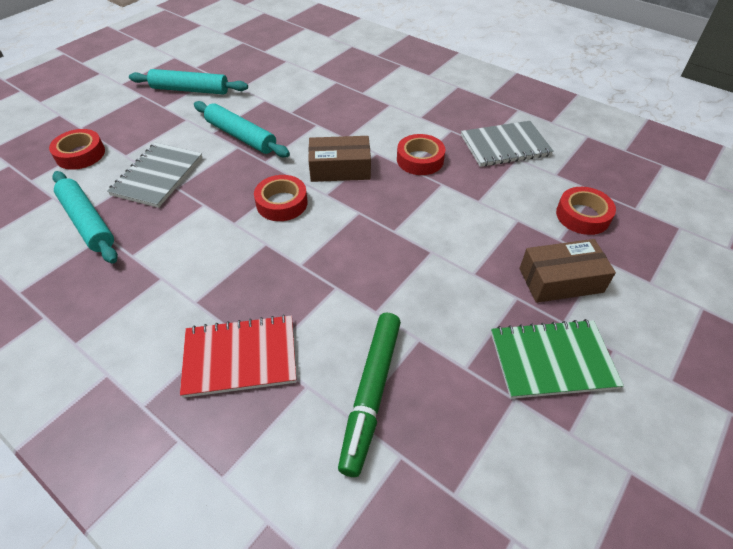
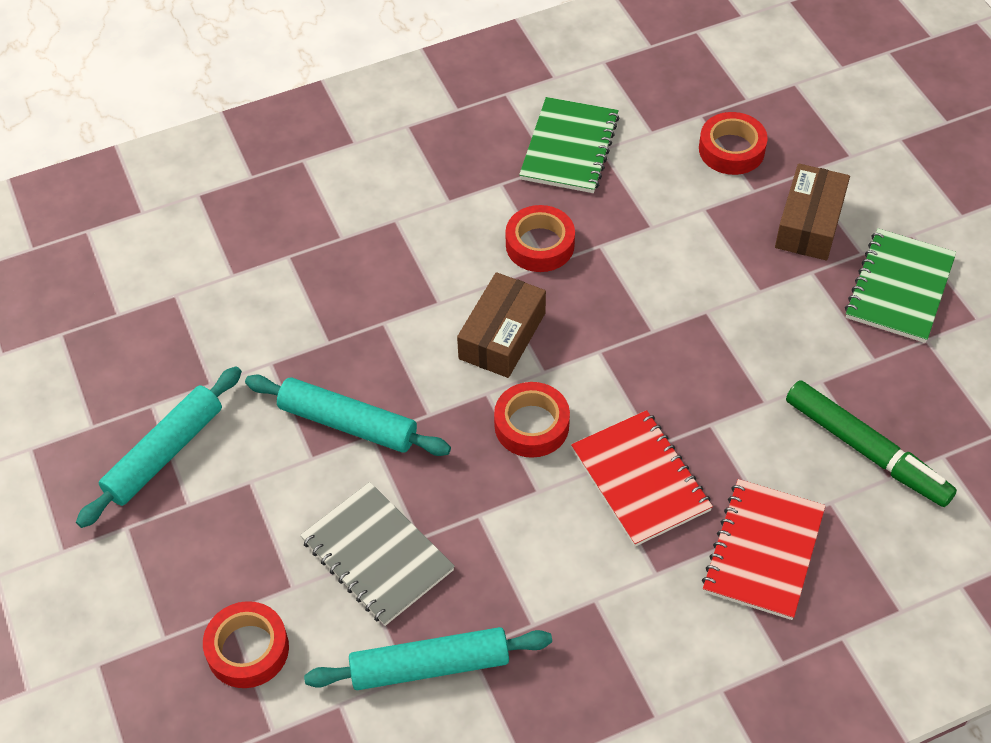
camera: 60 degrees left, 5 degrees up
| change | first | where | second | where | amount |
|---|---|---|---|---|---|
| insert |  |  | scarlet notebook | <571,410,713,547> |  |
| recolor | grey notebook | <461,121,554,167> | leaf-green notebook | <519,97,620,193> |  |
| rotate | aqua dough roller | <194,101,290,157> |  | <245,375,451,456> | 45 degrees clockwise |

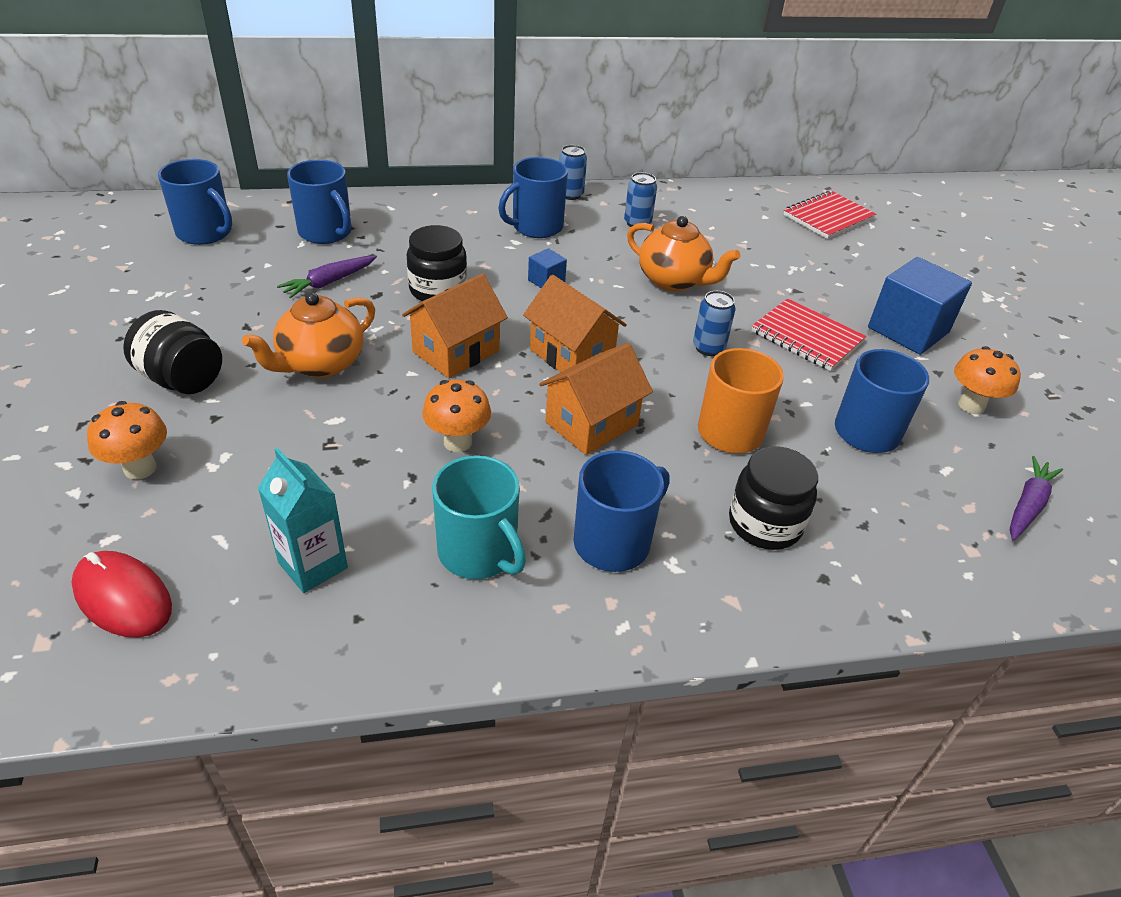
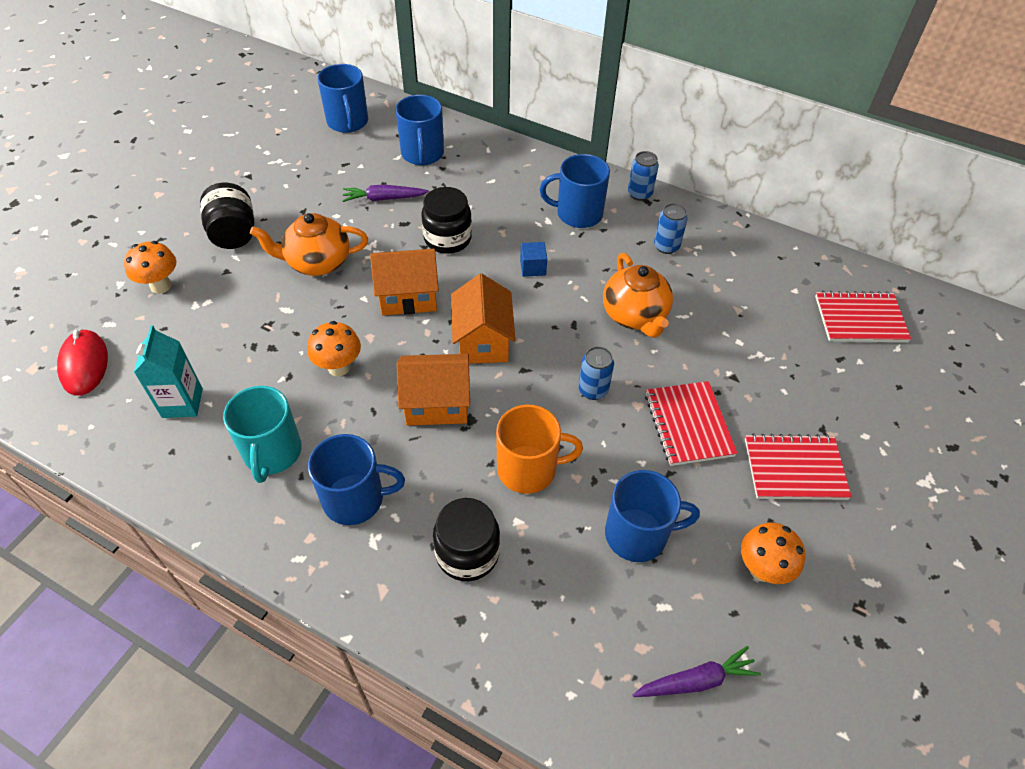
camera: 40 degrees right, 10 degrees up
| change | first | where | second | where | amount |
|---|---|---|---|---|---|
| replace | cobalt cube | <868,257,972,355> | scarlet notebook | <745,433,852,500> |  |

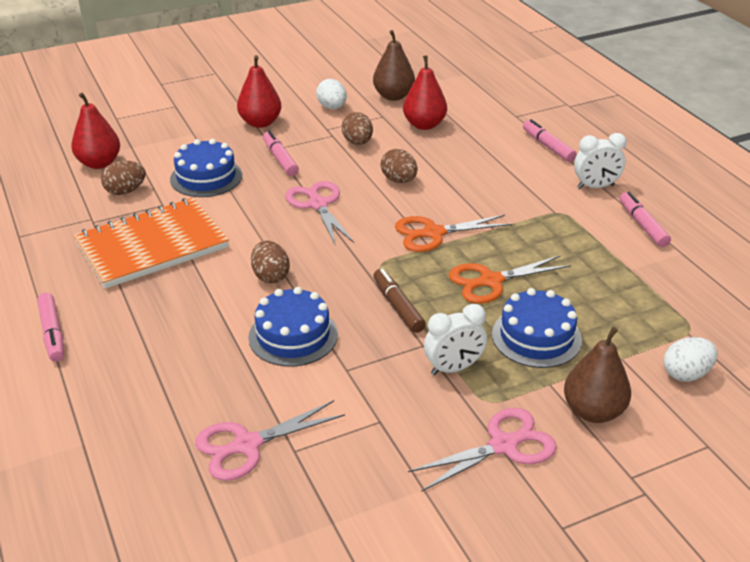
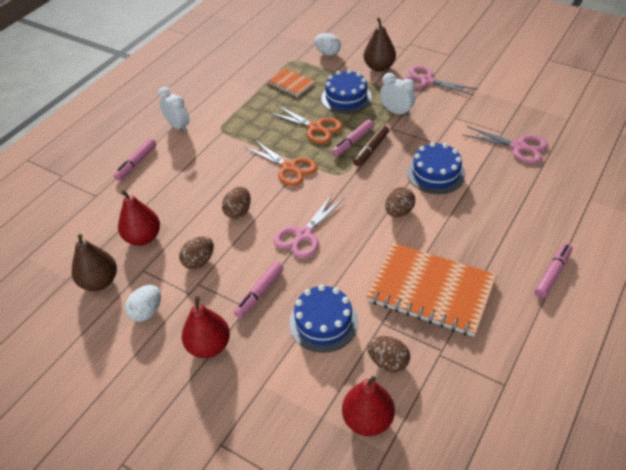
camera: 120 degrees left, 10 degrees up
| change | first | where | second | where | amount |
|---|---|---|---|---|---|
| insert |  |  | orange notebook | <267,68,315,97> |  |
| move | rose-pink marker pen | <620,192,671,247> |  | <332,119,374,157> |  |

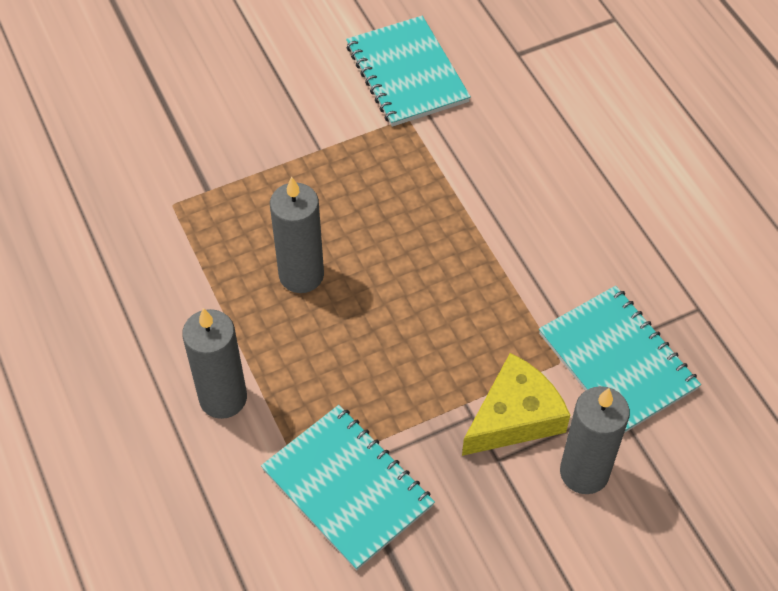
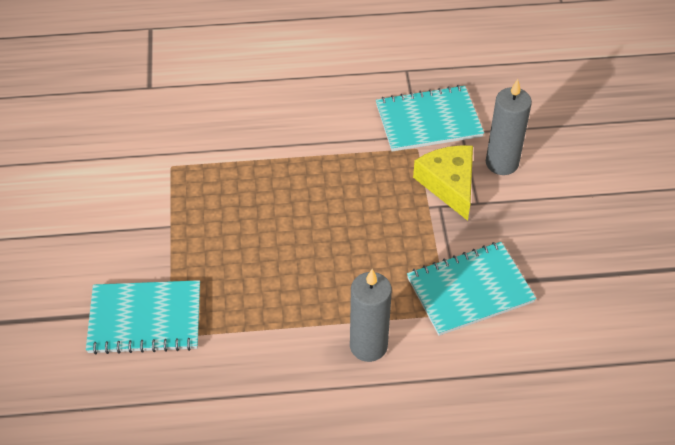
camera: 70 degrees left, 5 degrees down
| change | first | where | second | where | amount |
|---|---|---|---|---|---|
| delete | grey candle | <270,177,324,293> |  |  |  |
| move | aqua notebook | <346,16,471,127> |  | <86,280,200,355> |  |

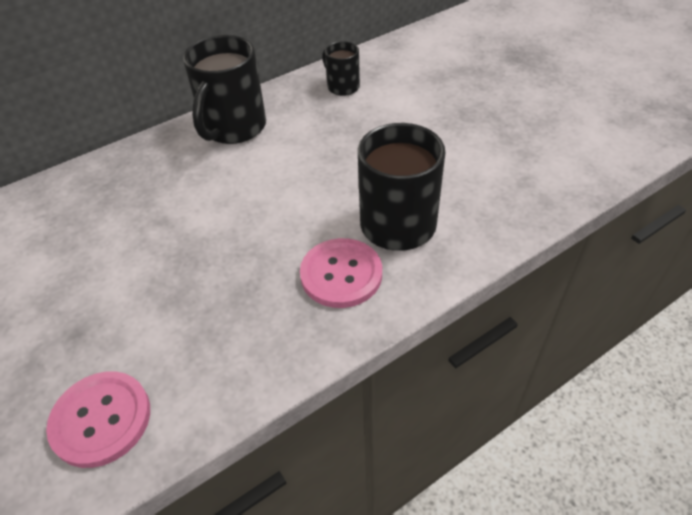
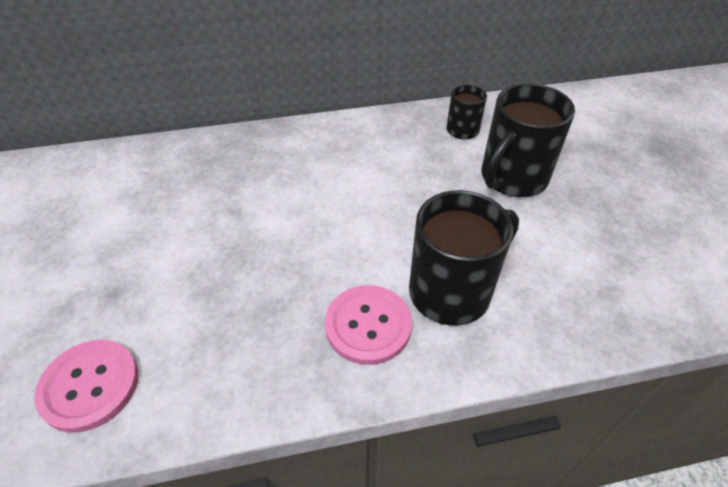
camera: 20 degrees right, 0 degrees up
| change | first | where | second | where | amount |
|---|---|---|---|---|---|
| move | black coffee mug | <183,35,266,144> |  | <481,83,575,197> |  |

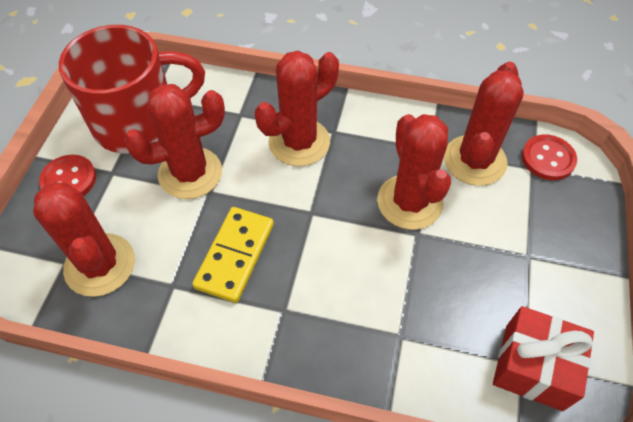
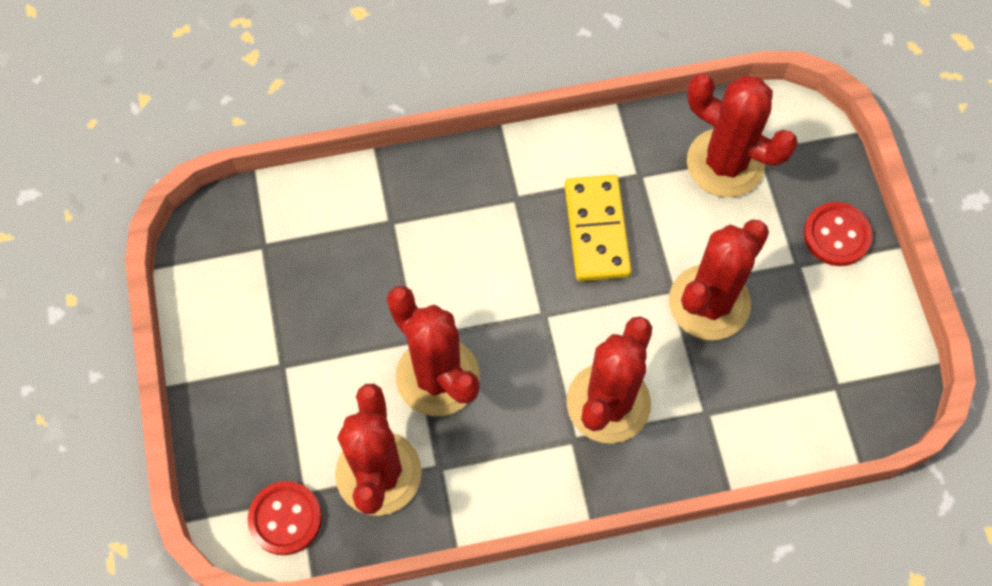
camera: 155 degrees right, 10 degrees up
| change | first | where | second | where | amount |
|---|---|---|---|---|---|
| delete | scarlet coffee mug | <59,25,205,153> |  |  |  |
| delete | scarlet gift | <493,306,594,411> |  |  |  |

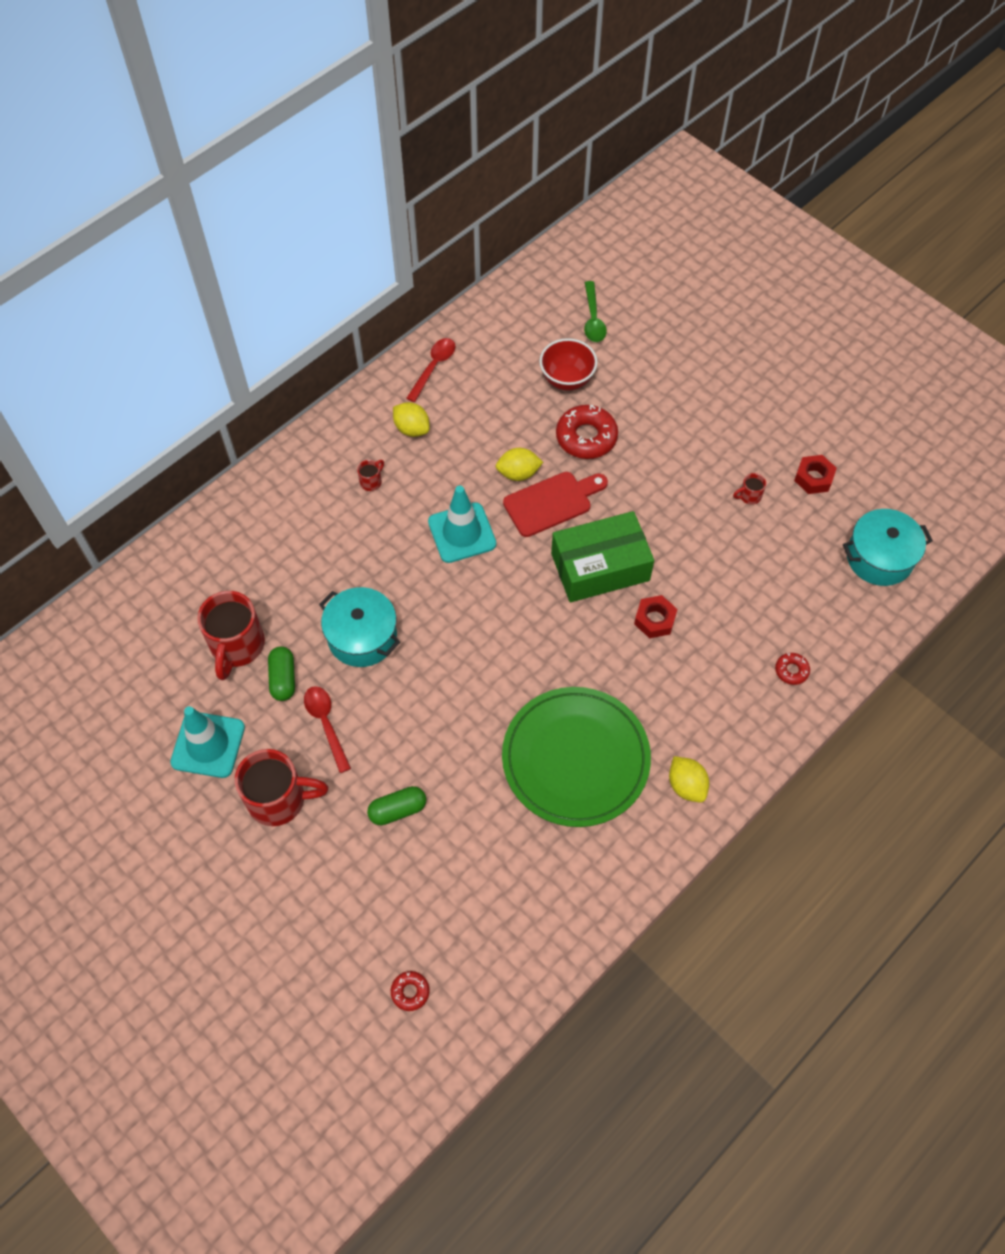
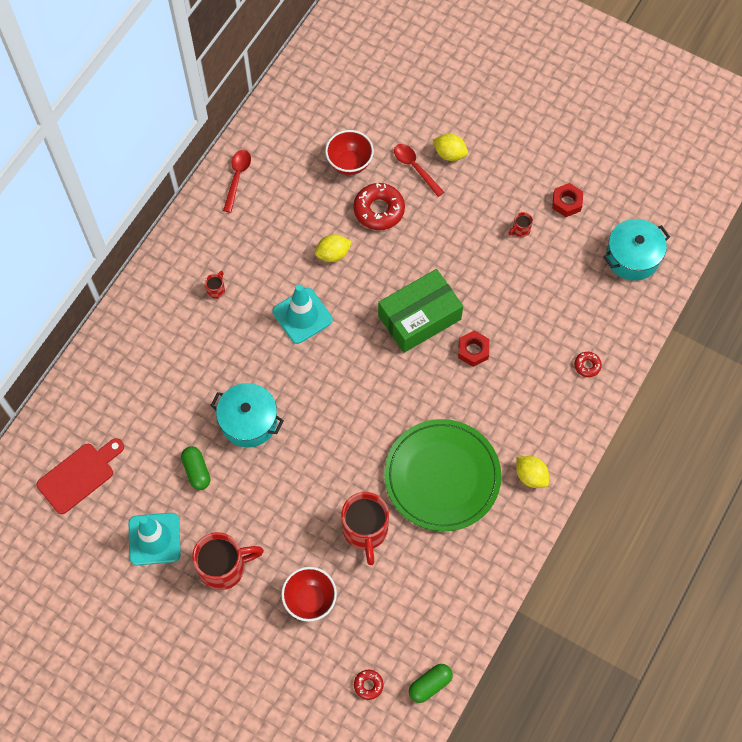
camera: 15 degrees left, 5 degrees up
| change | first | where | second | where | amount |
|---|---|---|---|---|---|
| delete | leaf-green spoon | <584,281,607,342> |  |  |  |
| insert |  |  | scarlet deep dish | <281,567,337,622> |  |
| move | scarlet coffee mug | <197,591,265,680> |  | <341,492,389,565> |  |
| move | scarlet spoon | <304,686,351,773> |  | <394,144,444,197> |  |
| move | leaf-green pill | <367,786,426,826> |  | <409,664,453,703> |  |
| move | yellow citrus fruit | <393,402,430,437> |  | <433,134,468,161> |  |
| move | scarlet cutting board | <503,472,608,537> |  | <37,438,124,514> |  |

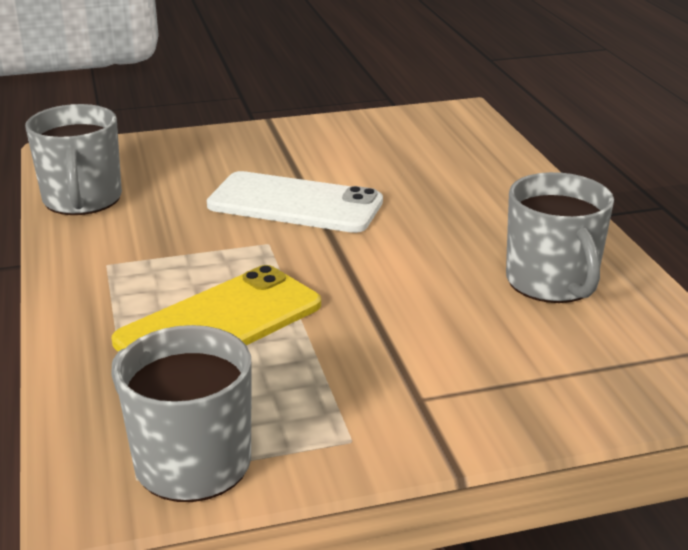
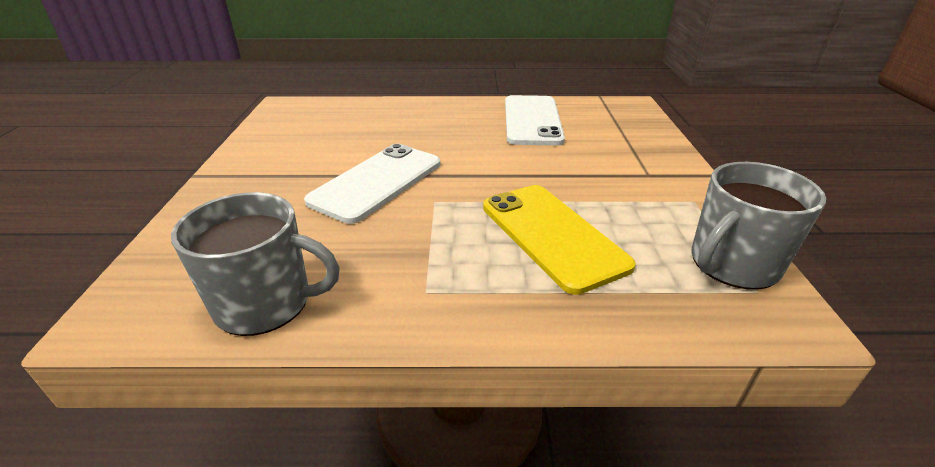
camera: 75 degrees left, 5 degrees up
| change | first | where | second | where | amount |
|---|---|---|---|---|---|
| replace | grey coffee mug | <506,172,614,303> | pure white smartphone | <505,95,565,146> |  |

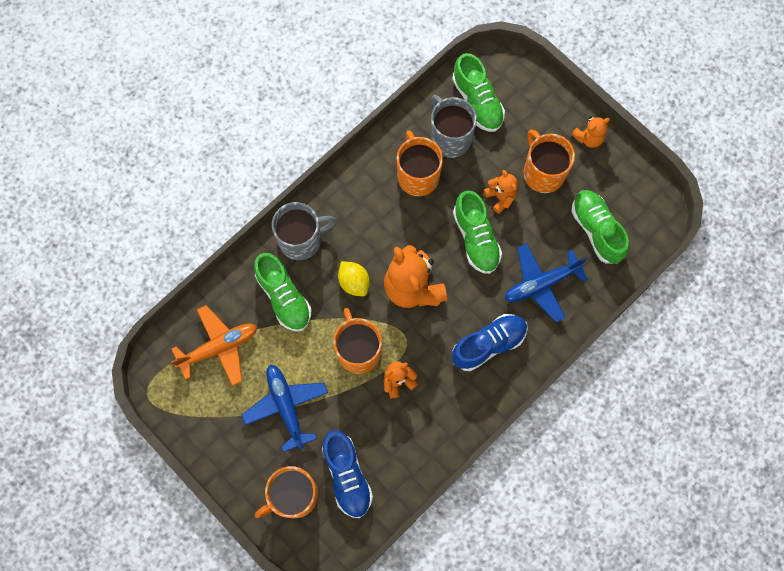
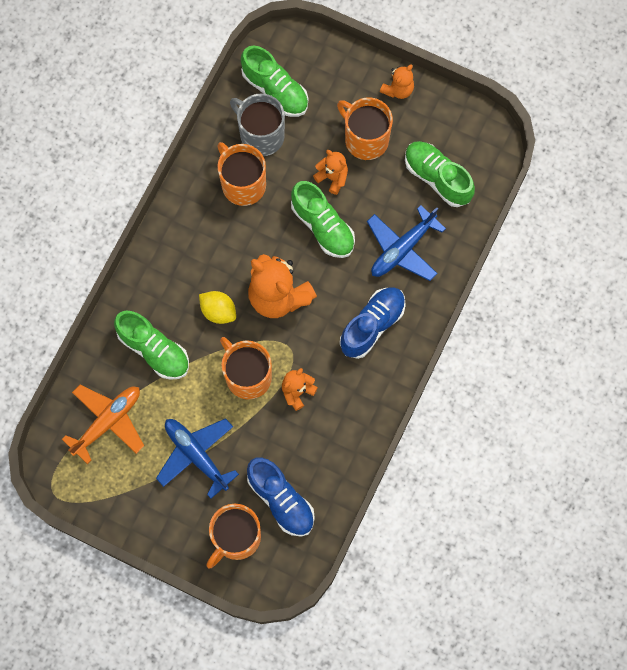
camera: 20 degrees left, 0 degrees up
| change | first | where | second | where | amount |
|---|---|---|---|---|---|
| delete | grey coffee mug | <272,202,336,260> |  |  |  |

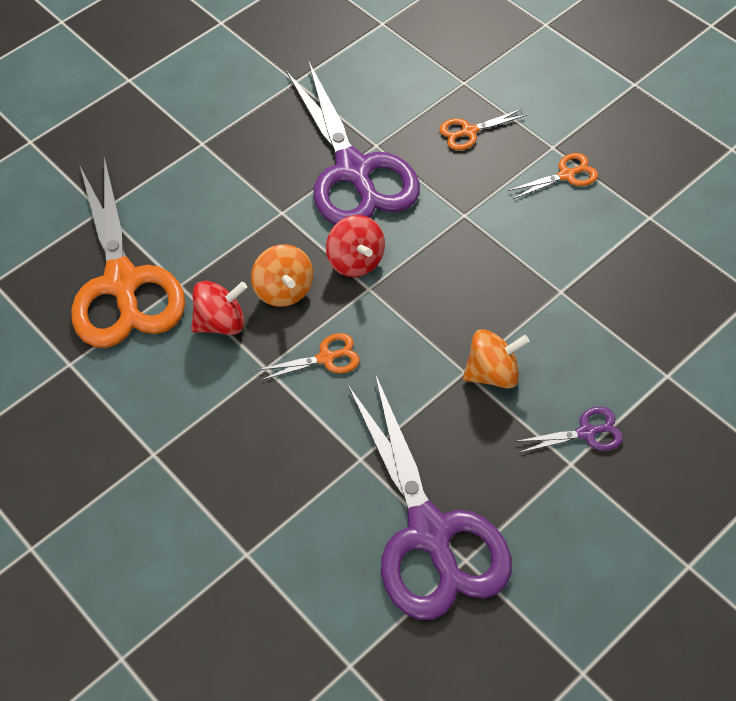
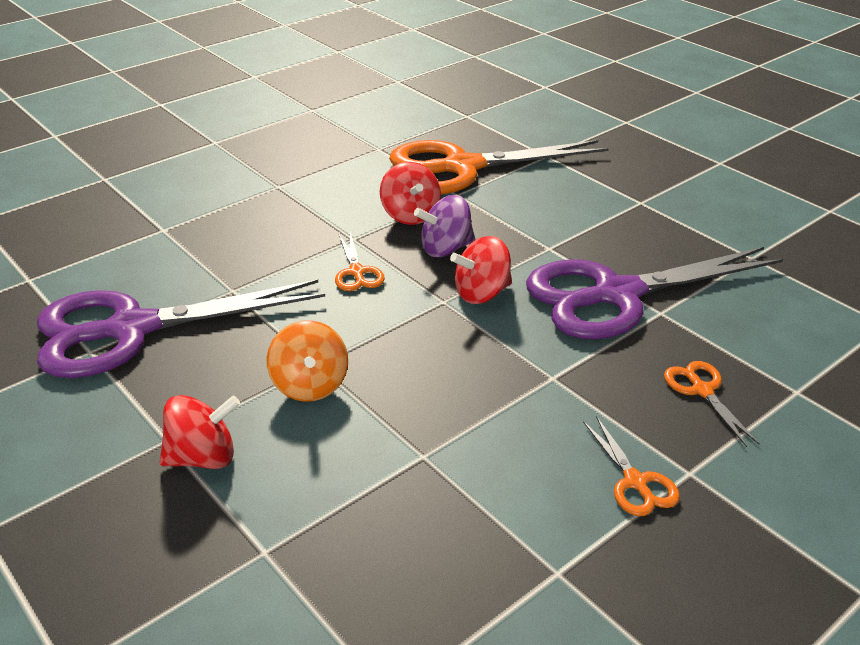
camera: 90 degrees right, 20 degrees down
| change | first | where | second | where | amount |
|---|---|---|---|---|---|
| replace | purple pair of scissors | <515,407,623,453> | scarlet whirligig | <160,395,240,469> |  |
| recolor | orange whirligig | <251,244,313,307> | purple whirligig | <414,195,475,257> |  |

